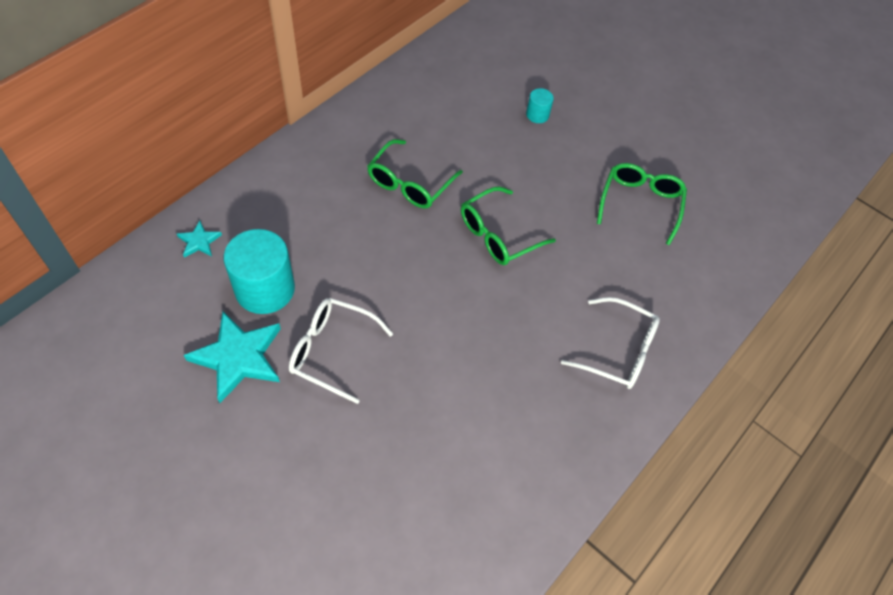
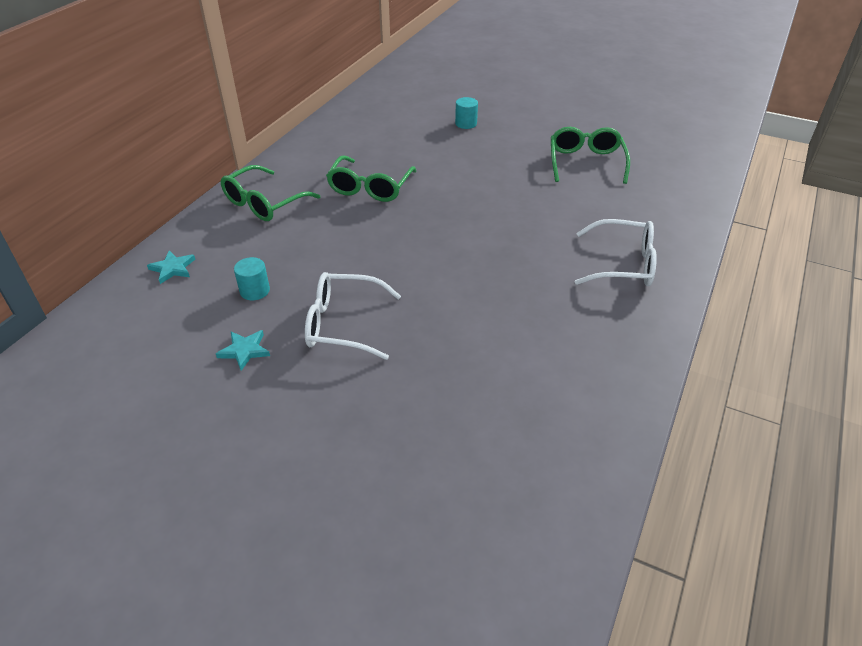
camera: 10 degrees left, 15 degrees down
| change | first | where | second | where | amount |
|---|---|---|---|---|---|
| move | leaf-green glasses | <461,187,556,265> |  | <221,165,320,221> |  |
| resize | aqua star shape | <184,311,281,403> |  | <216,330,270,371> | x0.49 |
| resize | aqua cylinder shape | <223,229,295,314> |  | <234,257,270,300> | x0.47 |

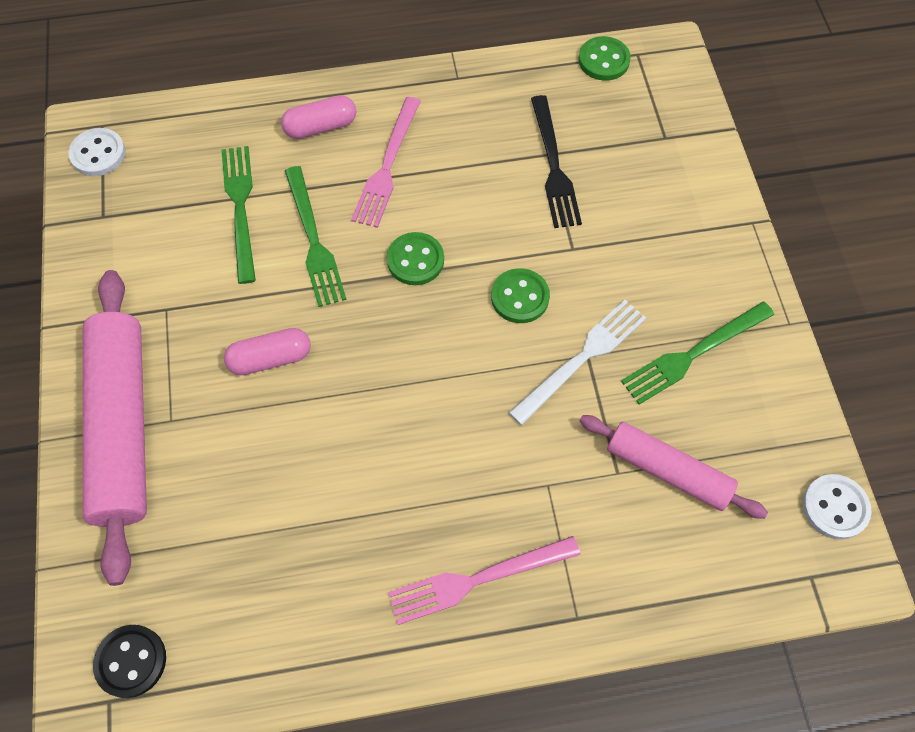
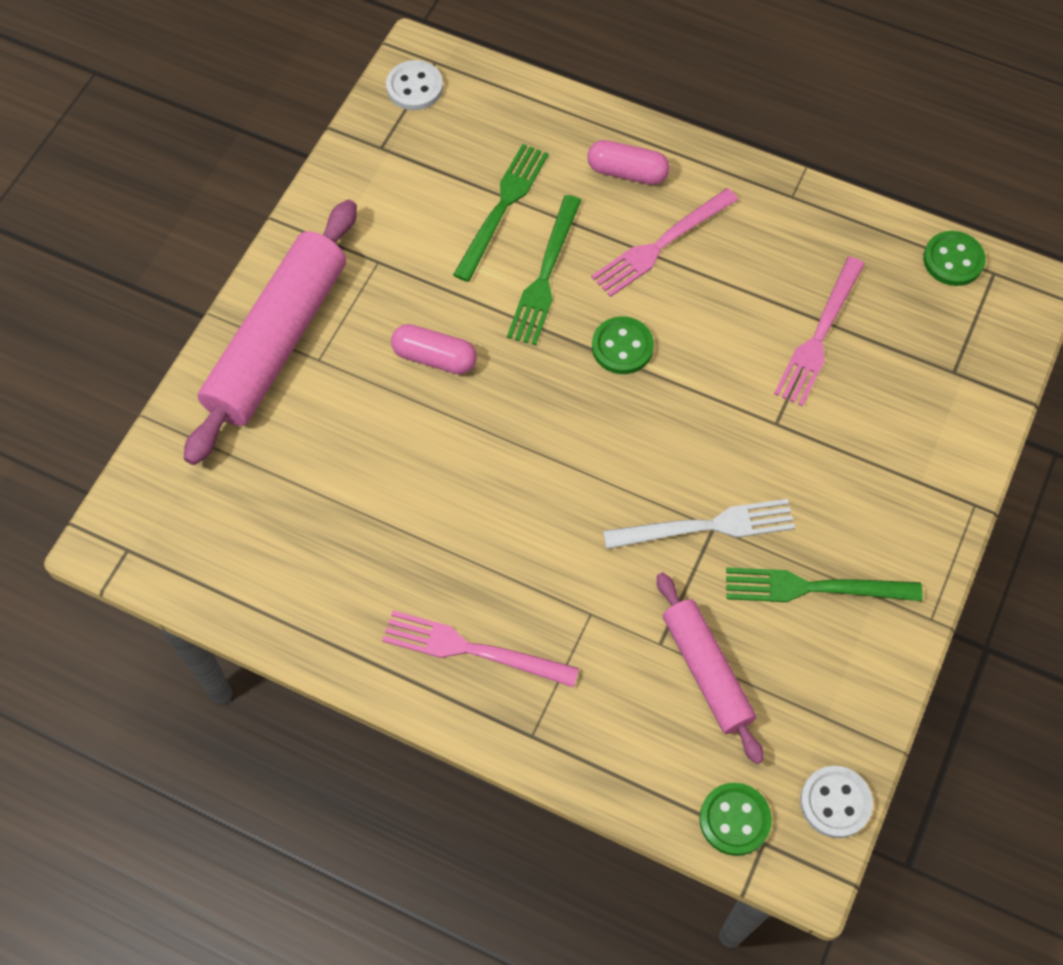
camera: 35 degrees right, 0 degrees up
| change | first | where | second | where | amount |
|---|---|---|---|---|---|
| delete | black sewing button | <93,625,166,698> |  |  |  |
| move | leaf-green sewing button | <491,268,550,323> |  | <699,783,772,856> |  |
| recolor | black table fork | <531,95,582,228> | rose-pink table fork | <774,257,865,406> |  |

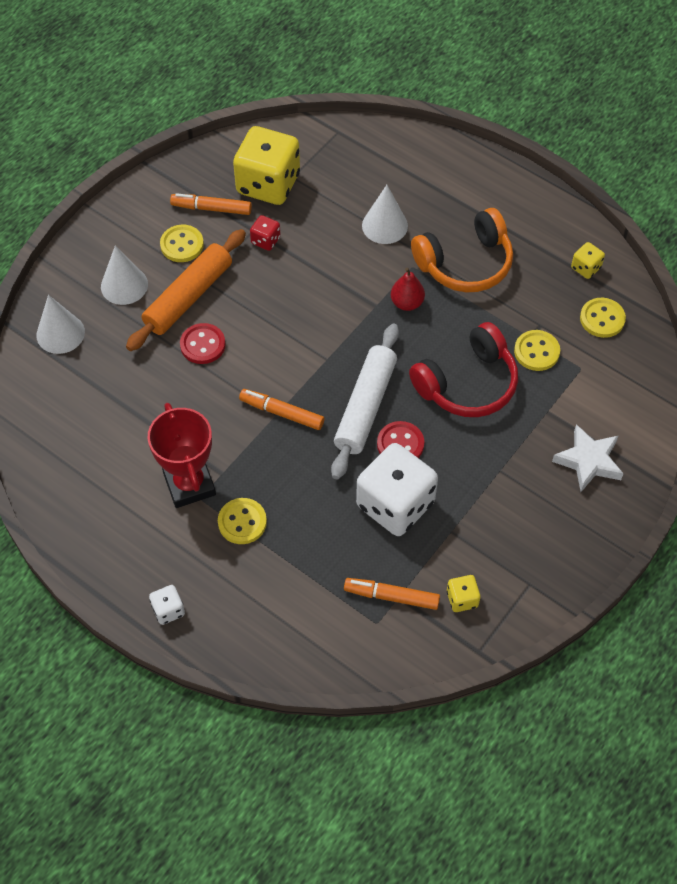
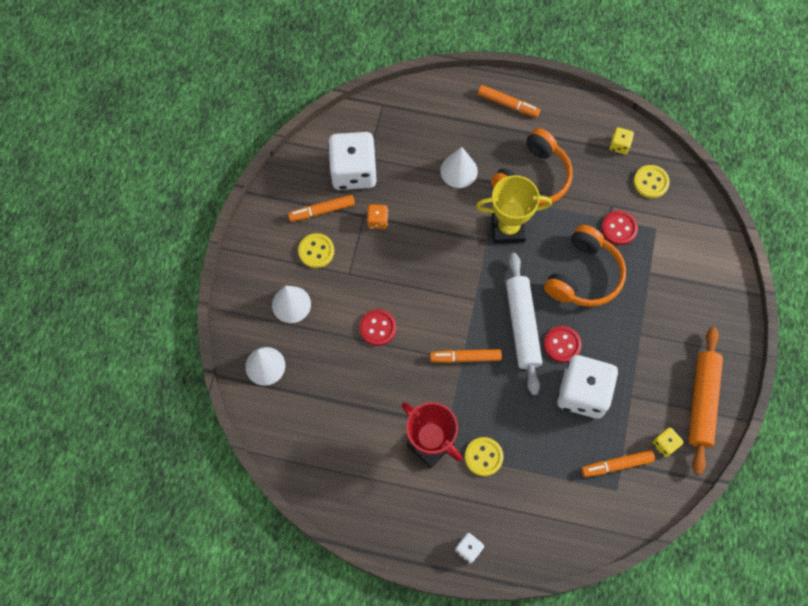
camera: 25 degrees left, 10 degrees up
| change | first | where | second | where | amount |
|---|---|---|---|---|---|
| delete | pure white star shape | <552,424,624,492> |  |  |  |
| insert |  |  | orange marker pen | <478,85,540,118> |  |
| move | orange dough roller | <126,229,246,351> |  | <688,327,723,475> |  |
| replace | scarlet toy pear | <391,267,425,311> | yellow prize cup | <476,175,552,244> |  |
| recolor | yellow dice | <233,126,300,205> | pure white dice | <328,132,377,190> |  |
| recolor | scarlet dice | <250,215,281,251> | orange dice | <367,204,388,229> |  |
| recolor | scarlet headphones | <409,322,518,417> | orange headphones | <544,225,626,307> |  |
| recolor | yellow sewing button | <514,330,560,371> | scarlet sewing button | <601,211,638,245> |  |

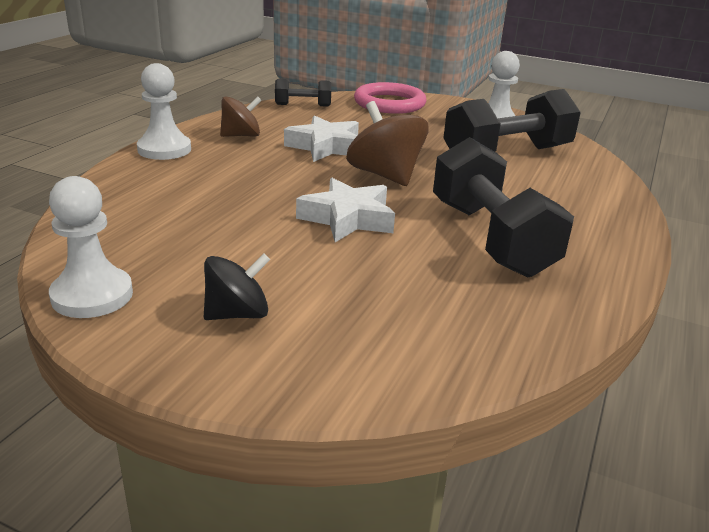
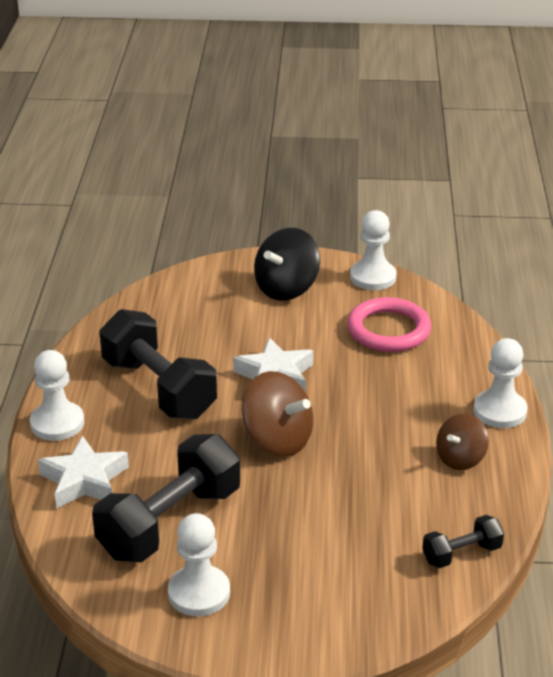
camera: 160 degrees right, 5 degrees up
| change | first | where | second | where | amount |
|---|---|---|---|---|---|
| insert |  |  | pure white pawn | <30,350,84,441> |  |
| move | pure white star shape | <284,115,359,162> |  | <38,435,129,508> |  |
| move | rose-pink torus | <354,82,426,114> |  | <347,297,431,352> |  |
| resize | black whirligig | <204,253,270,320> |  | <254,228,320,301> | x1.56 |

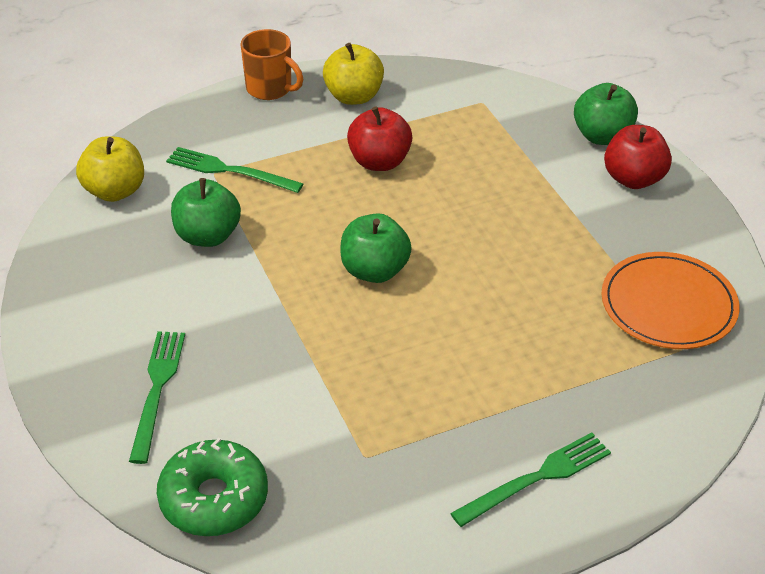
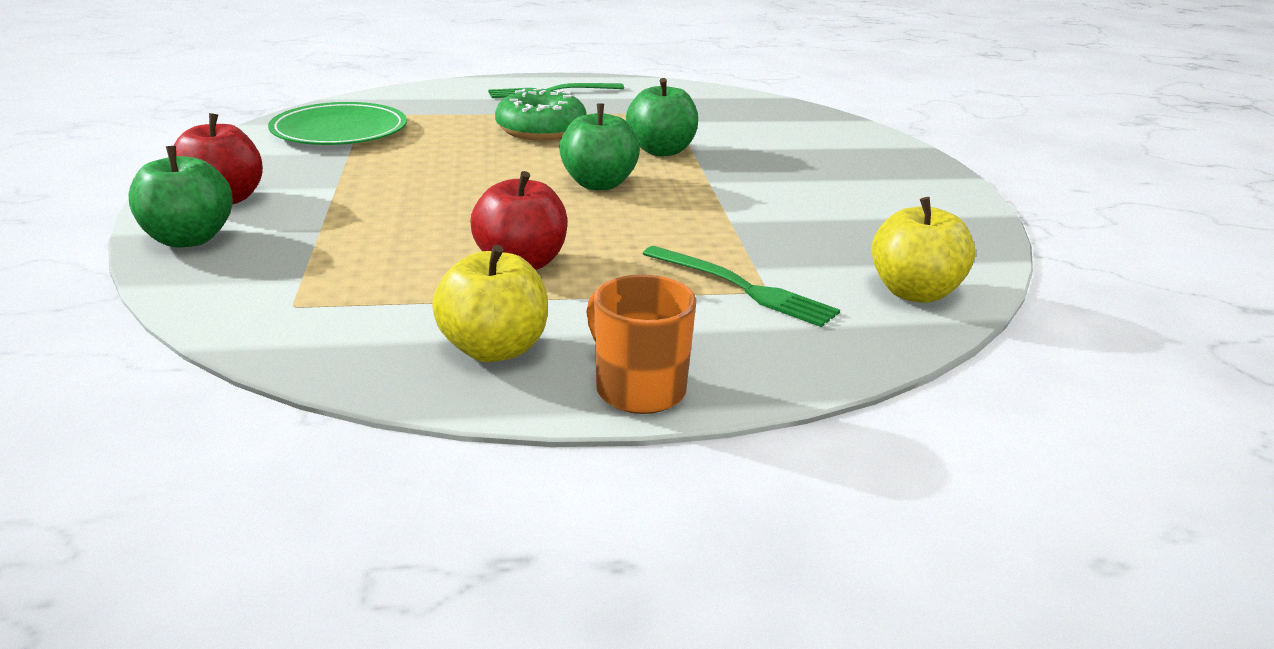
camera: 165 degrees left, 15 degrees down
| change | first | where | second | where | amount |
|---|---|---|---|---|---|
| delete | leaf-green table fork | <129,331,185,464> |  |  |  |
| move | leaf-green glazed donut | <157,437,268,536> |  | <495,88,587,141> |  |
| move | leaf-green toy apple | <171,178,241,247> |  | <626,78,698,156> |  |
| recolor | orange flat dish | <601,252,740,349> | leaf-green flat dish | <268,102,407,145> |  |

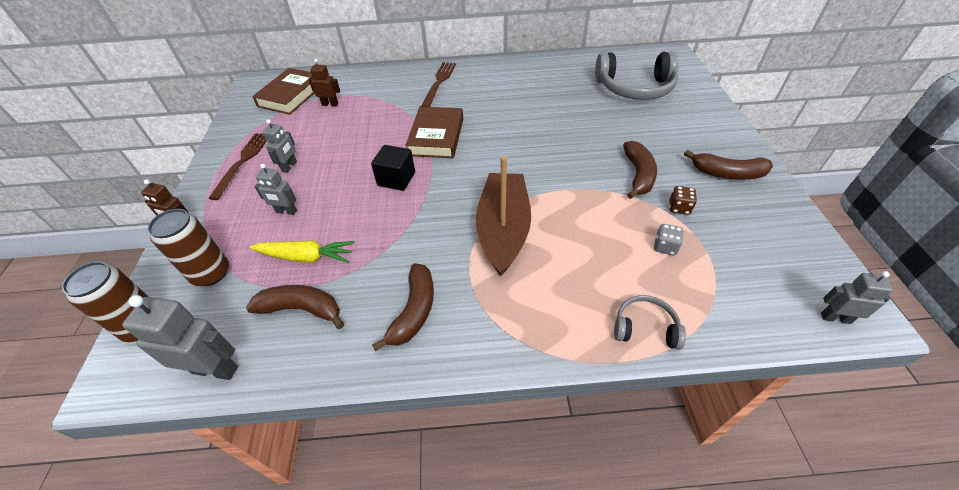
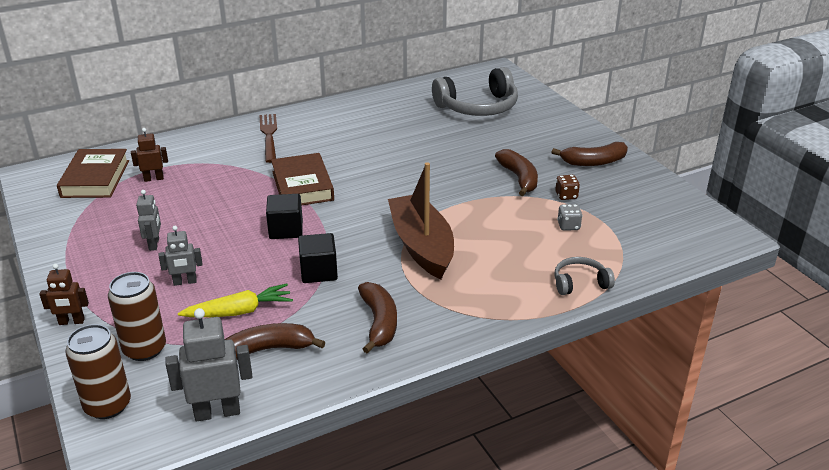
camera: 25 degrees left, 15 degrees down
| change | first | where | second | where | amount |
|---|---|---|---|---|---|
| delete | brown table fork | <208,133,267,200> |  |  |  |
| delete | grey robot | <821,271,892,324> |  |  |  |
| insert |  |  | black cube | <298,233,338,283> |  |

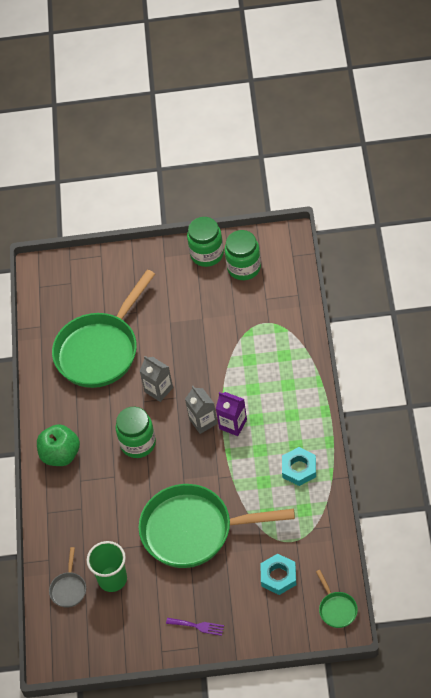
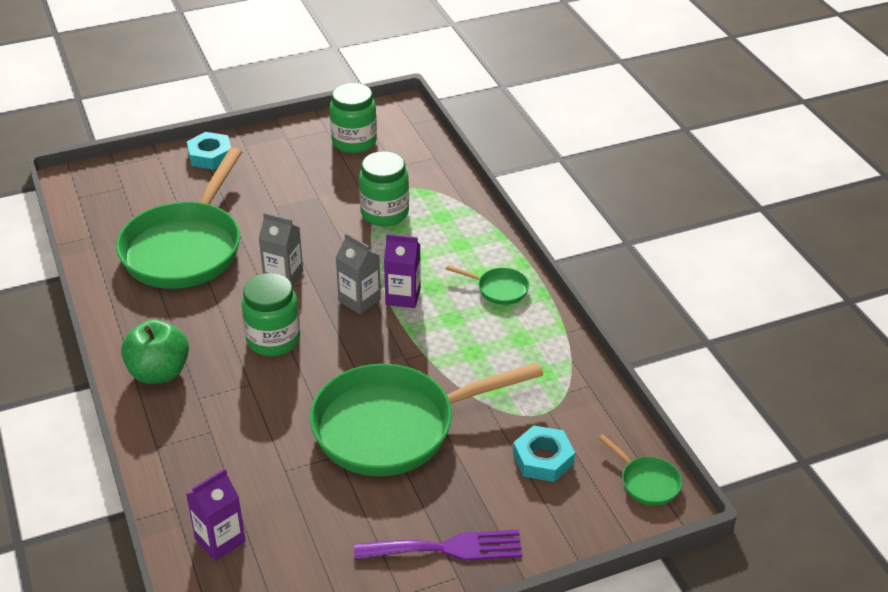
camera: 25 degrees left, 15 degrees down
| change | first | where | second | where | amount |
|---|---|---|---|---|---|
| delete | leaf-green cup | <87,541,127,592> |  |  |  |
| insert |  |  | leaf-green skillet | <446,265,529,305> |  |
| move | leaf-green preserve jar | <187,217,224,267> |  | <359,151,409,226> |  |
| move | aqua hexagon nut | <282,447,316,486> |  | <187,132,231,170> |  |
| replace | grey skillet | <49,547,86,608> | purple juice carton | <186,469,245,561> |  |
| resize | purple table fork | <166,618,224,636> |  | <354,530,522,561> | x1.77 |

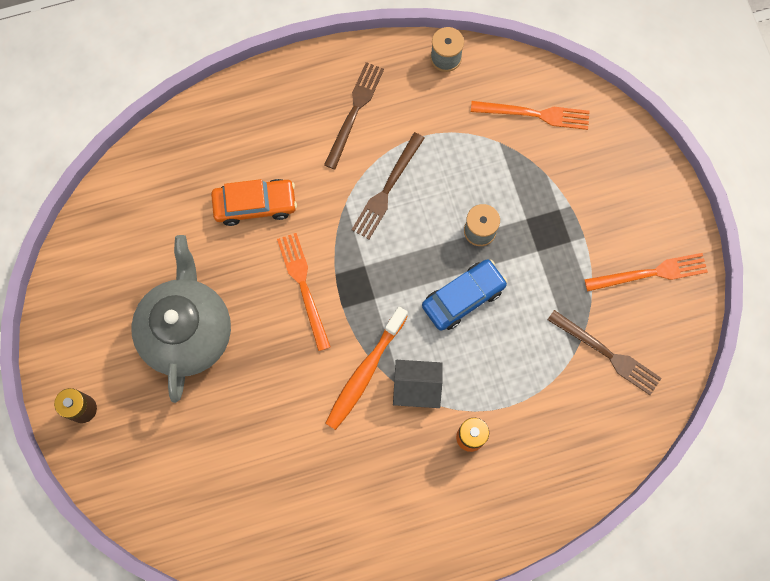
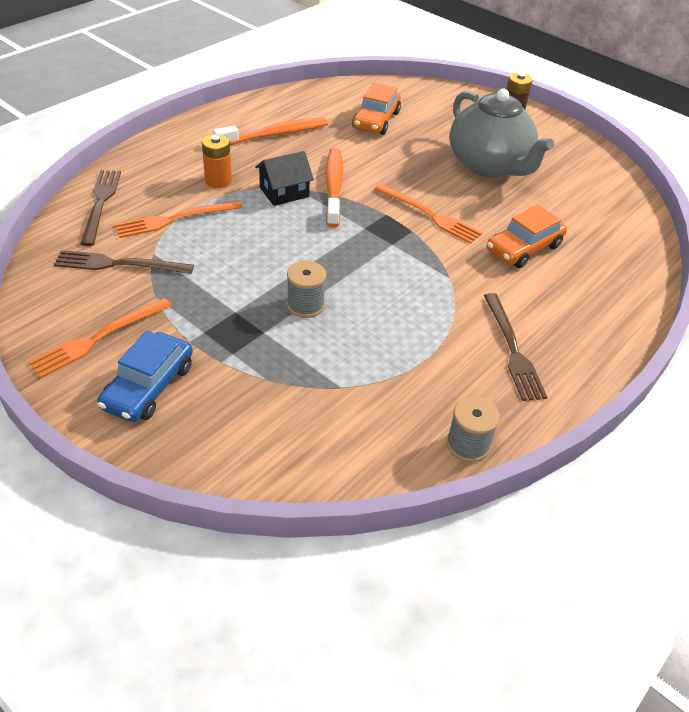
camera: 145 degrees right, 30 degrees down
| change | first | where | second | where | amount |
|---|---|---|---|---|---|
| insert |  |  | orange toothbrush | <213,118,328,145> |  |
| insert |  |  | orange toy car | <352,82,401,135> |  |
| move | brown table fork | <352,132,425,239> |  | <80,170,121,246> |  |
| move | cobalt toy car | <422,259,507,331> |  | <97,331,193,422> |  |
| move | orange table fork | <471,101,590,130> |  | <114,200,243,238> |  |

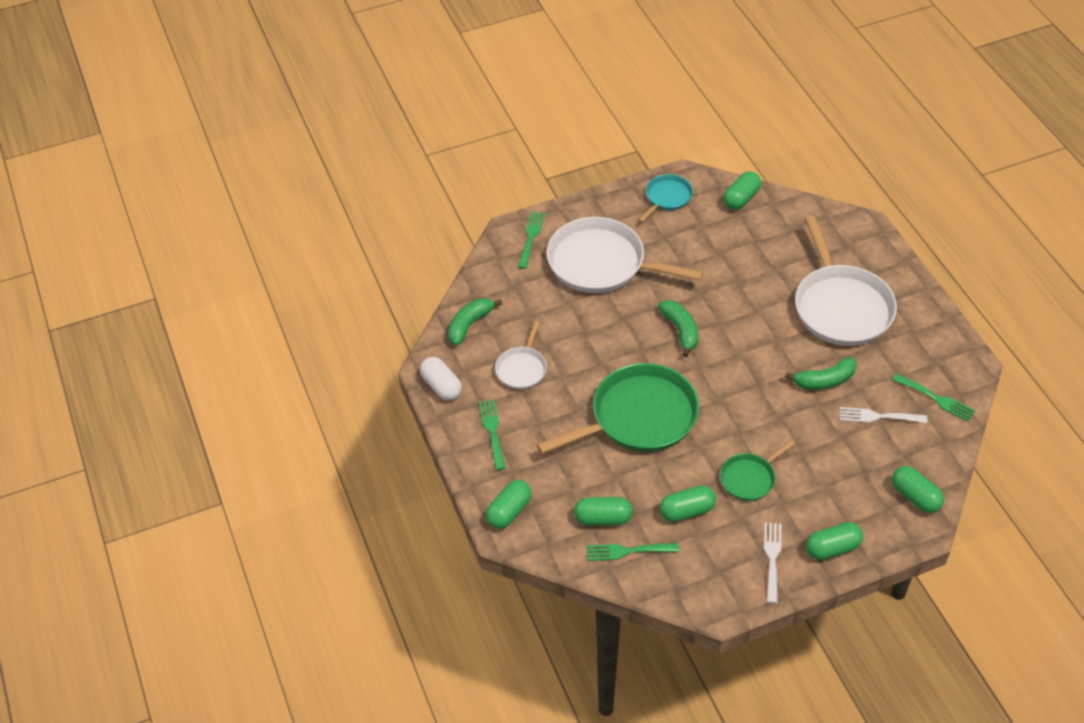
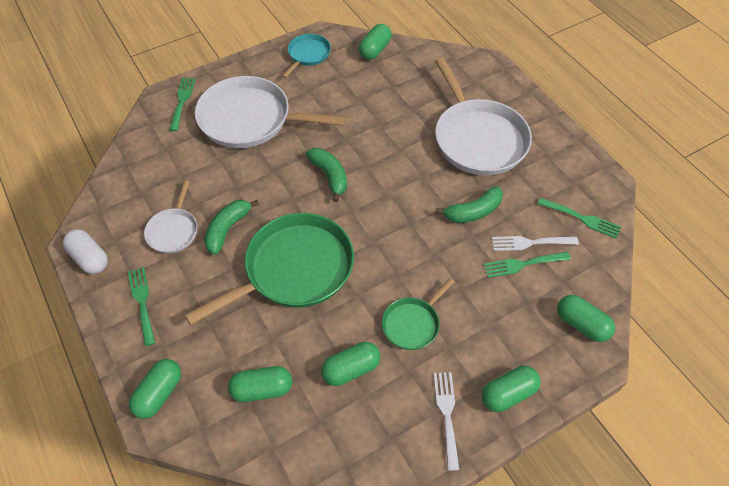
camera: 10 degrees left, 5 degrees up
| change | first | where | second | where | amount |
|---|---|---|---|---|---|
| move | leaf-green toy banana | <448,298,502,346> |  | <204,200,259,255> |  |
| move | leaf-green table fork | <586,543,679,561> |  | <483,252,571,278> |  |

